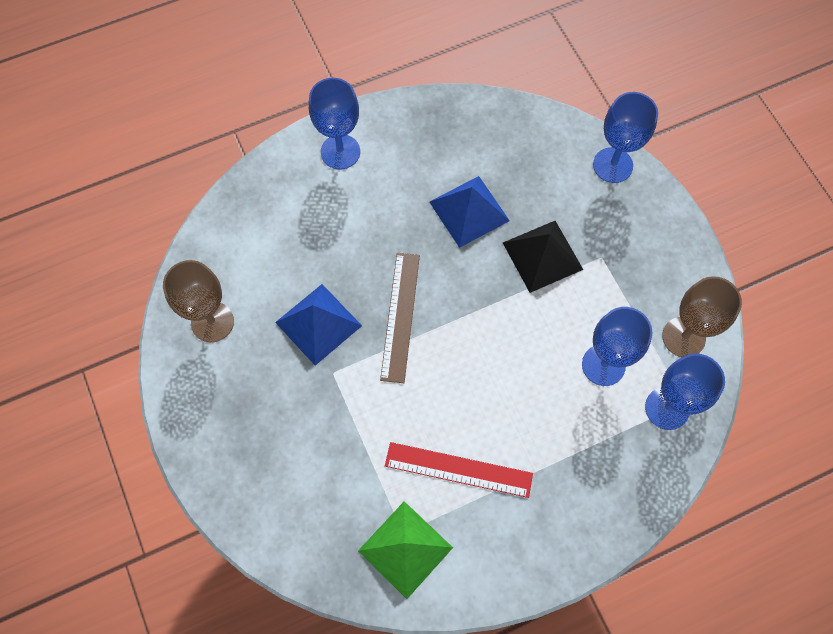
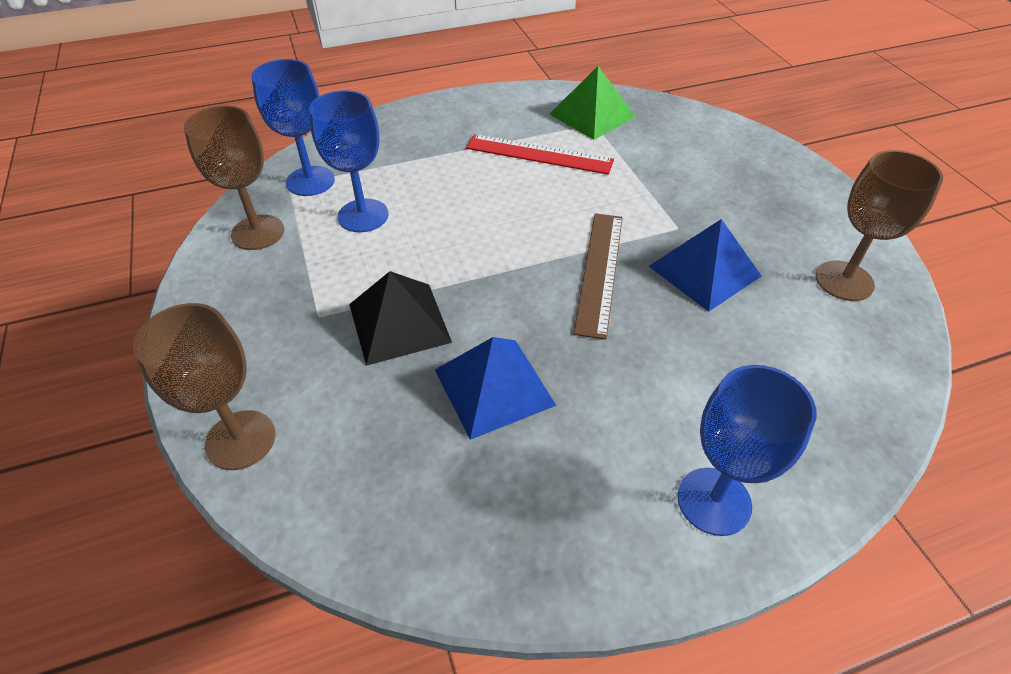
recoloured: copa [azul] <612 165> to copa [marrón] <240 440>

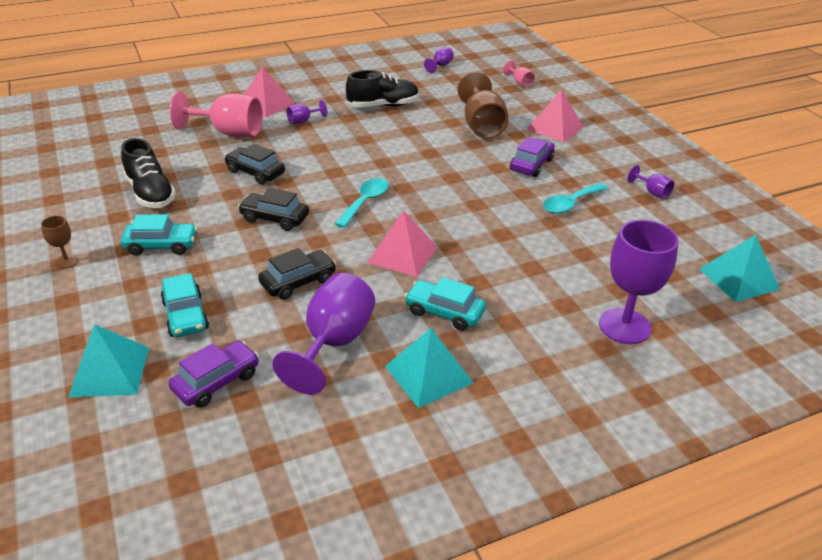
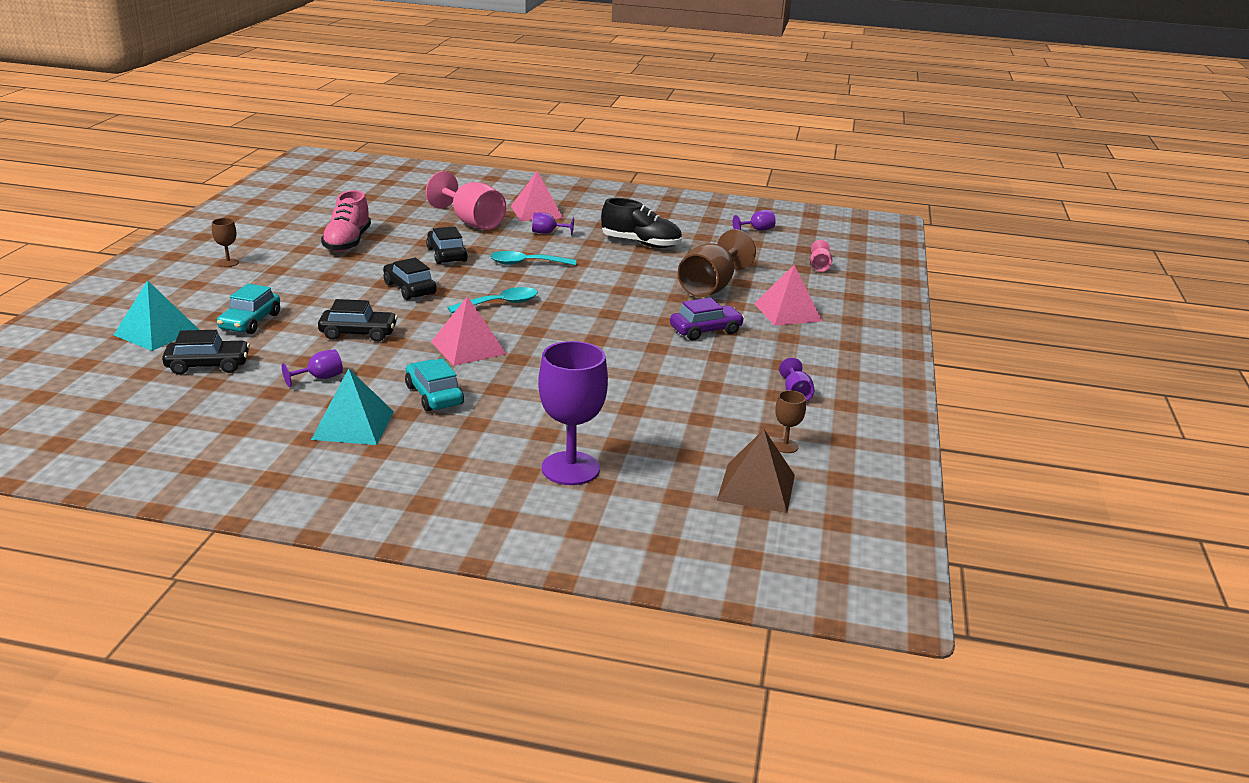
removed: coche [turquesa] <161 245>
added: copa [marrón] <785 446>
moved: cuchara [turquesa] <570 203> to <526 263>
recoloured: zapato [negro] <150 193> to zapato [rosa] <347 242>; pirámide [turquesa] <738 278> to pirámide [marrón] <756 487>; coche [morado] <216 382> to coche [negro] <208 365>
resized: copa [morado] <334 342> = <320 378> x0.47

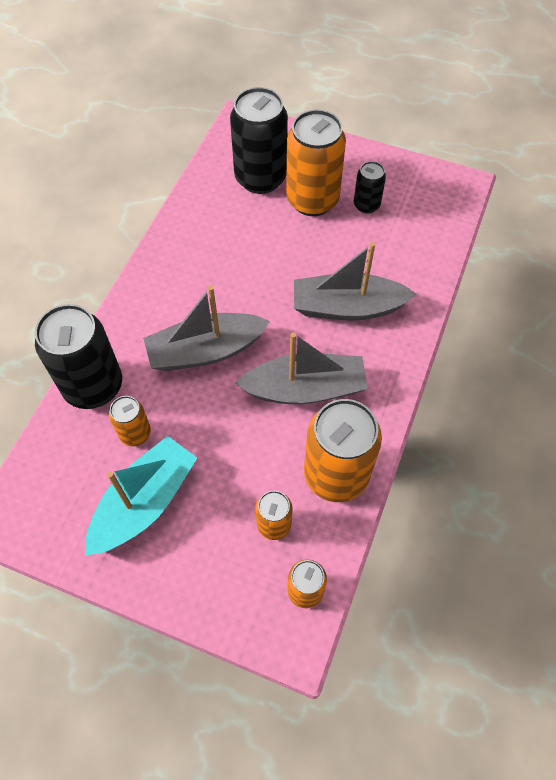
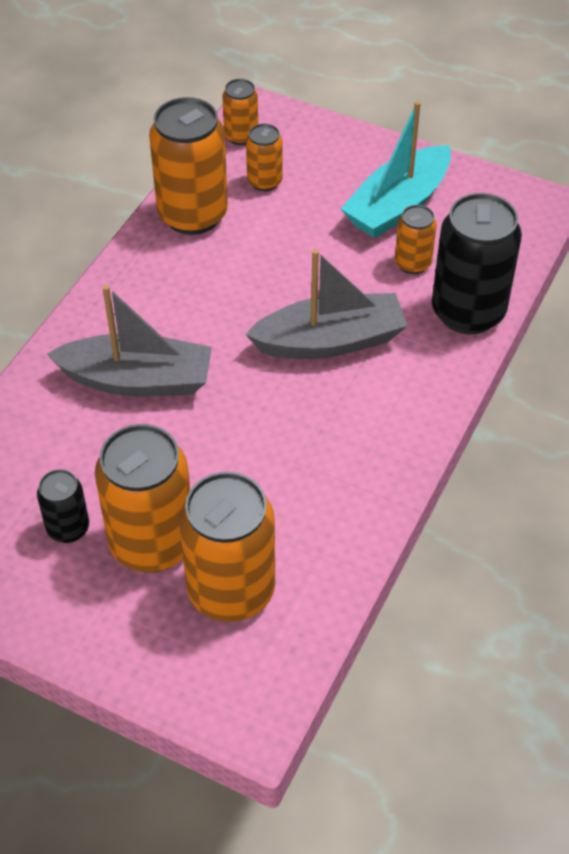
removed: barco [gris] <305 389>
recoloured: lata [negro] <260 178> to lata [naranja] <231 591>

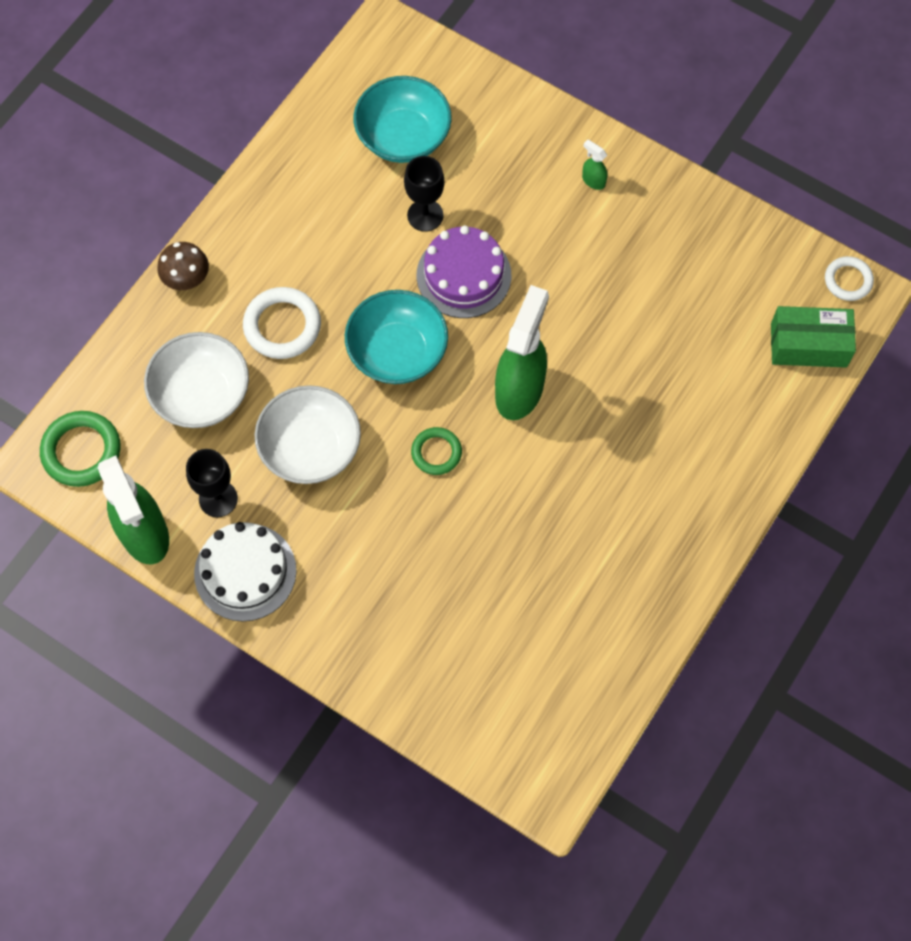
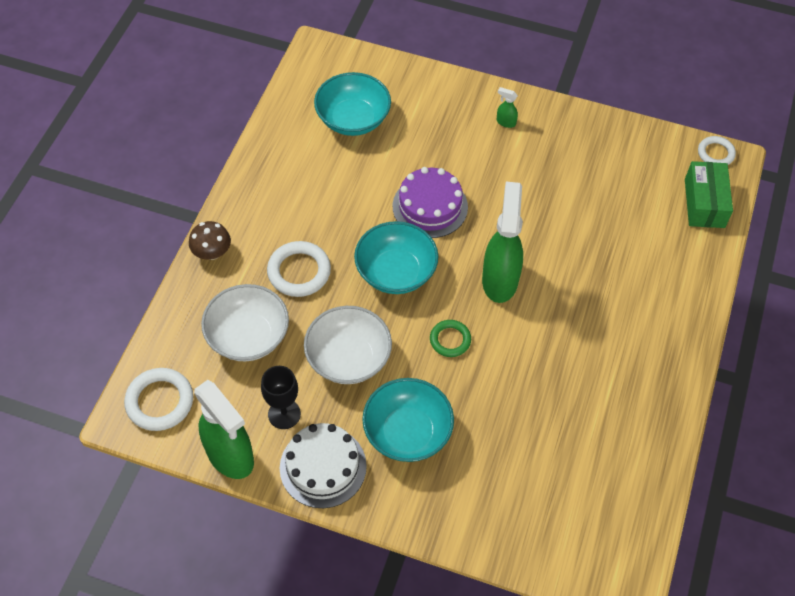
removed: copa [negro] <425 215>
added: cuenco [turquesa] <407 432>
recoloured: anillo [verde] <81 451> to anillo [blanco] <160 401>
turned: caja [verde] <808 345> = <704 203> 75 degrees counterclockwise

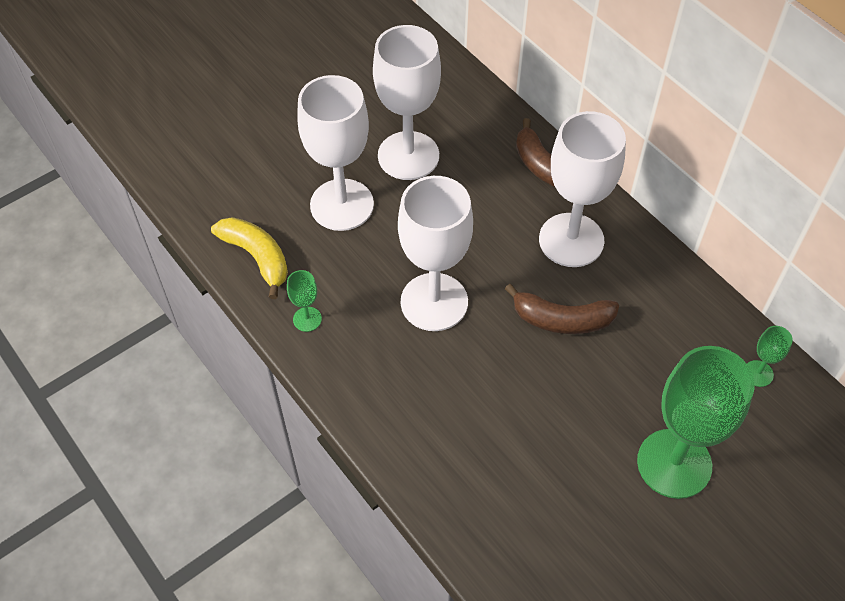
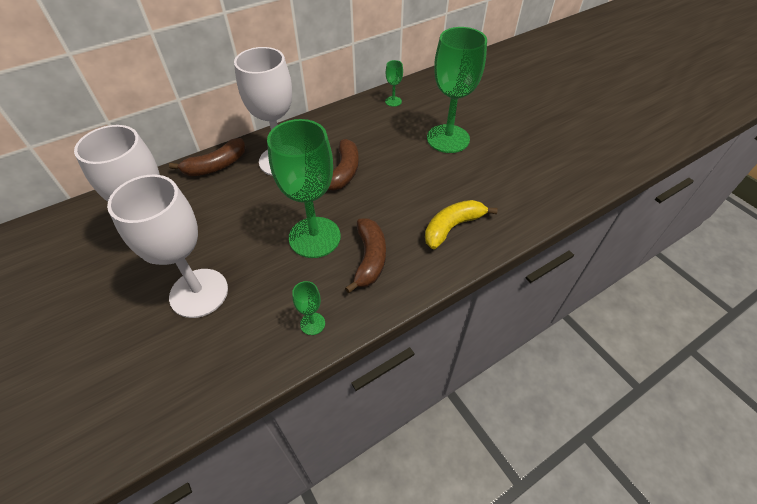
added: plátano [marrón] <369 258>
moved: plátano [amarillo] <257 257> to <452 227>
recoloured: copa [blanco] <434 302> to copa [verde] <314 237>

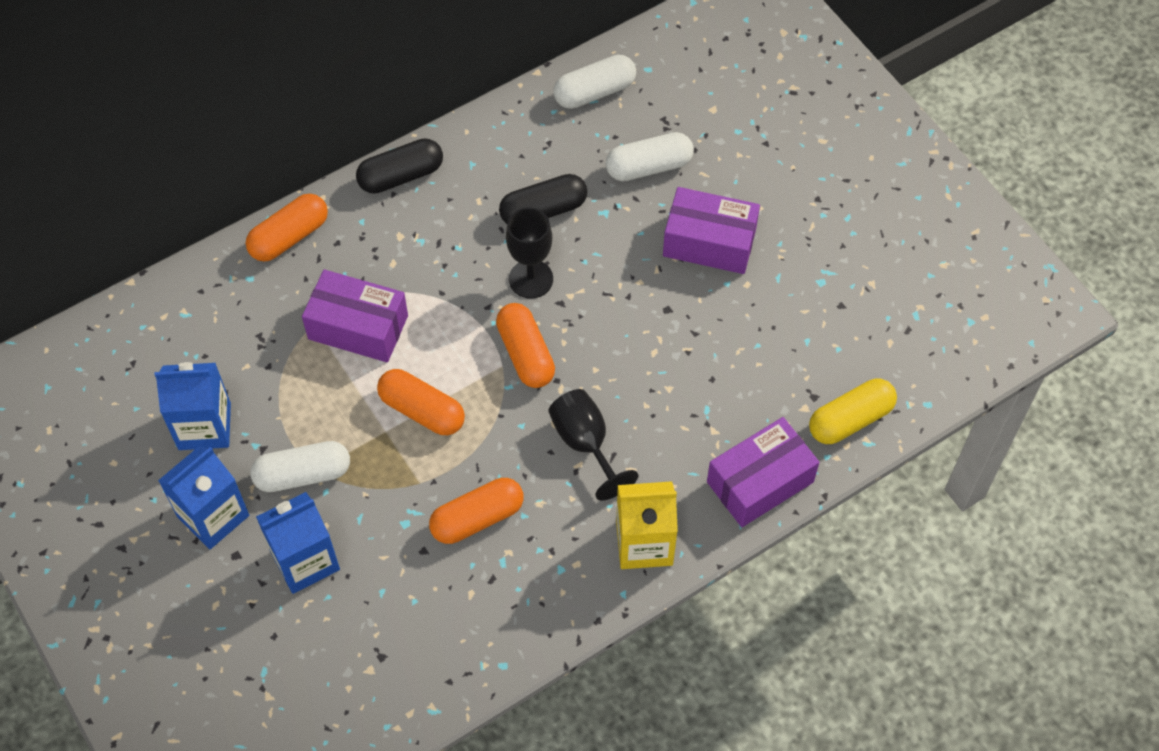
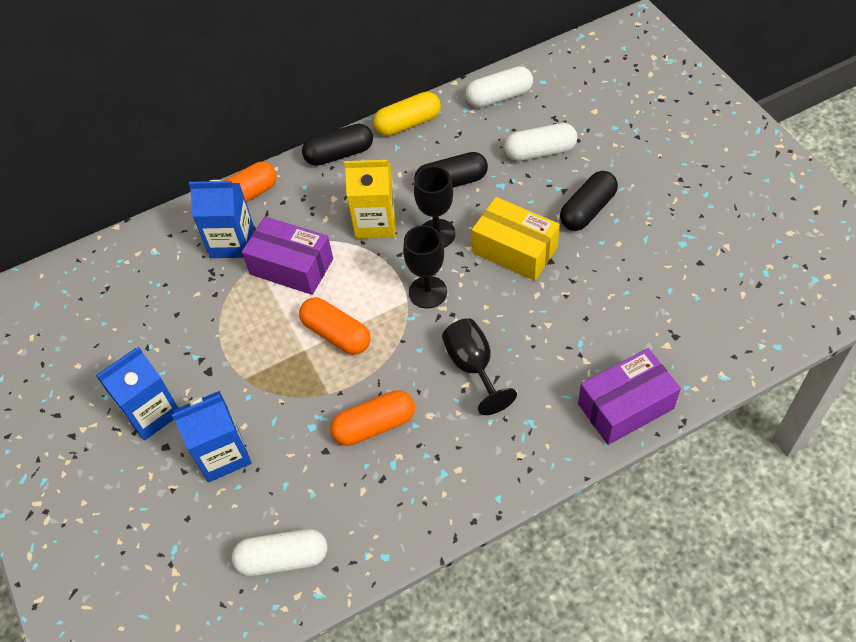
added: caja [amarillo] <514 250>
moved: cartón de leche [azul] <204 426> to <232 242>; cápsula [amarillo] <850 419> to <408 123>; cápsula [blanco] <303 474> to <283 558>; cartón de leche [amarillo] <644 543> to <375 222>
replaced: caja [morado] <709 242> to cápsula [negro] <587 210>; cápsula [naranja] <525 354> to copa [negro] <428 292>

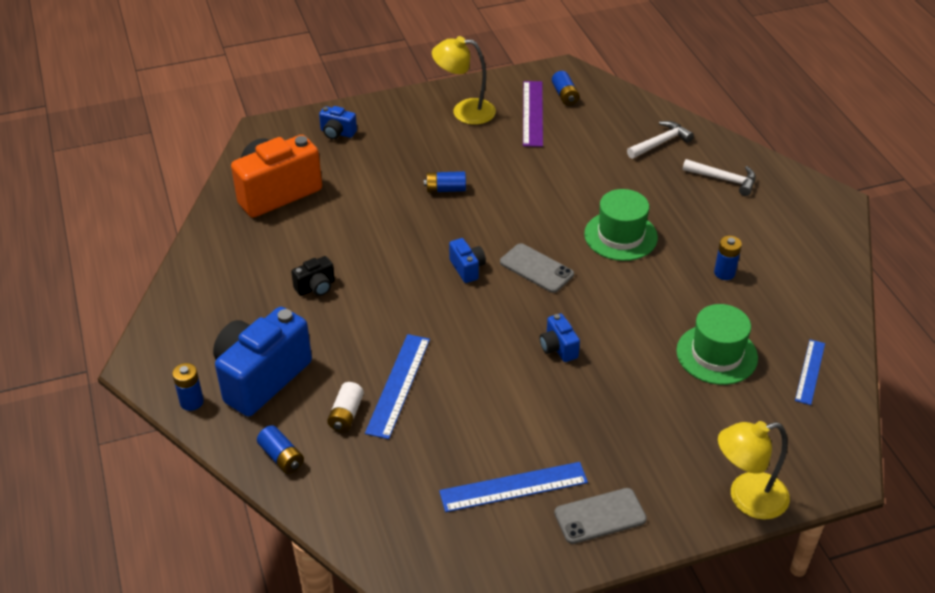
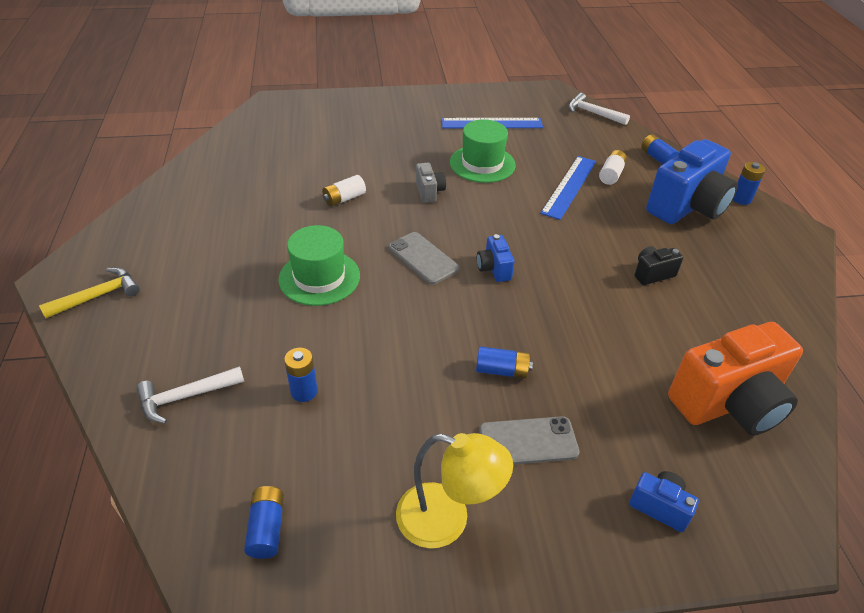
removed: regla [morado] <533 113>; regla [azul] <810 371>; lámpara [amarillo] <747 498>
added: pila [blanco] <344 198>; martillo [amarillo] <98 296>
moved: martillo [blanco] <723 179> to <593 113>; pila [azul] <724 273> to <304 391>; sombrero [verde] <716 354> to <482 164>; móvil [gris] <600 516> to <528 441>
recoloured: cámara [azul] <558 348> to cámara [gris] <429 192>

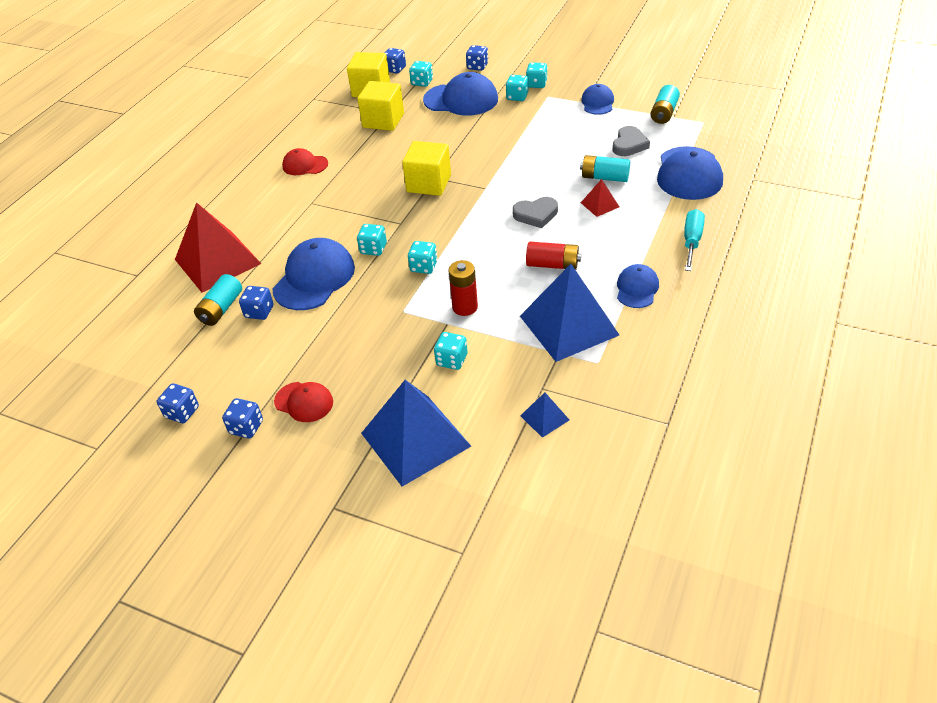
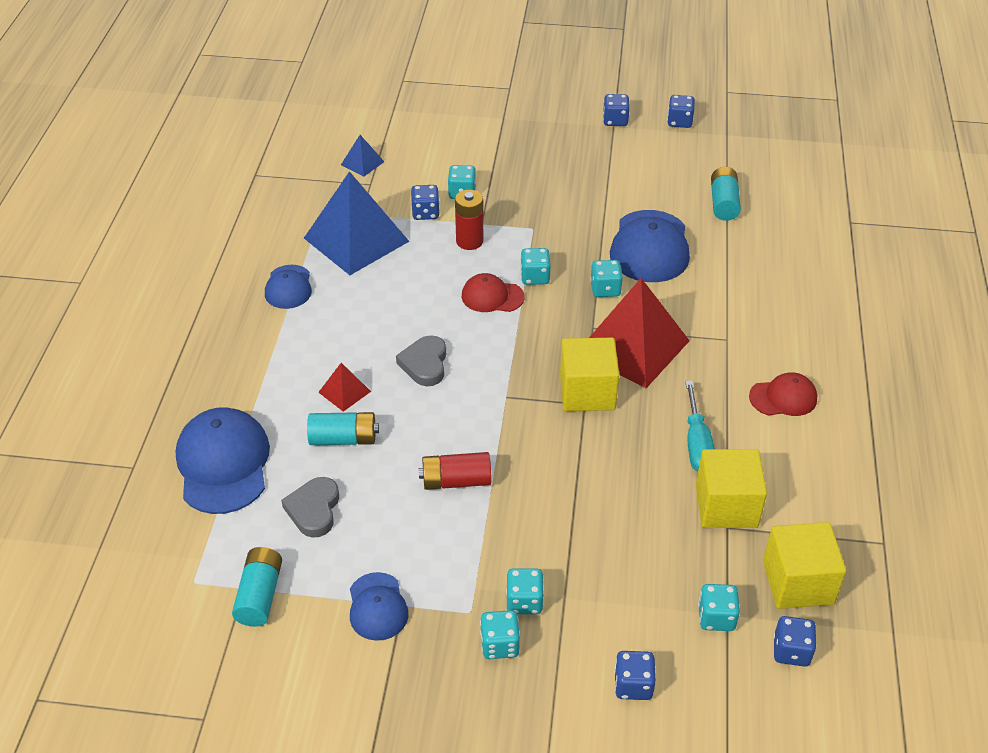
removed: gorra [azul] <461 100>; pirámide [azul] <415 439>
moved: pirámide [rojo] <218 261> to <633 346>; destornillador [turquesa] <692 241> to <697 444>; pila [rojo] <552 264> to <456 481>; dado [azul] <259 312> to <425 213>; gorra [rojo] <304 402> to <492 296>
turned: corazón [gris] <536 215> = <425 364> 60 degrees counterclockwise

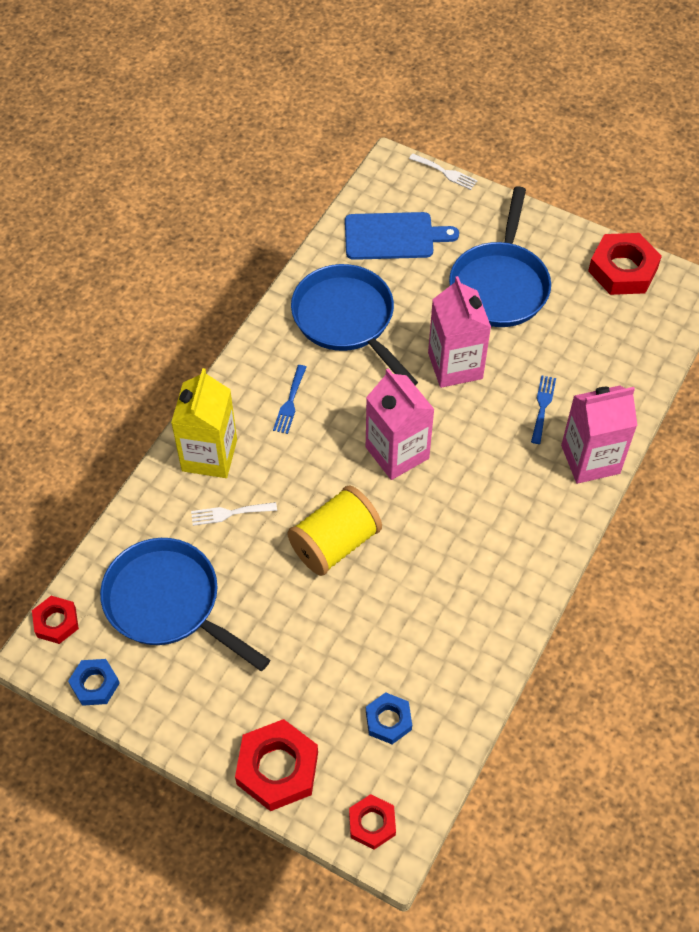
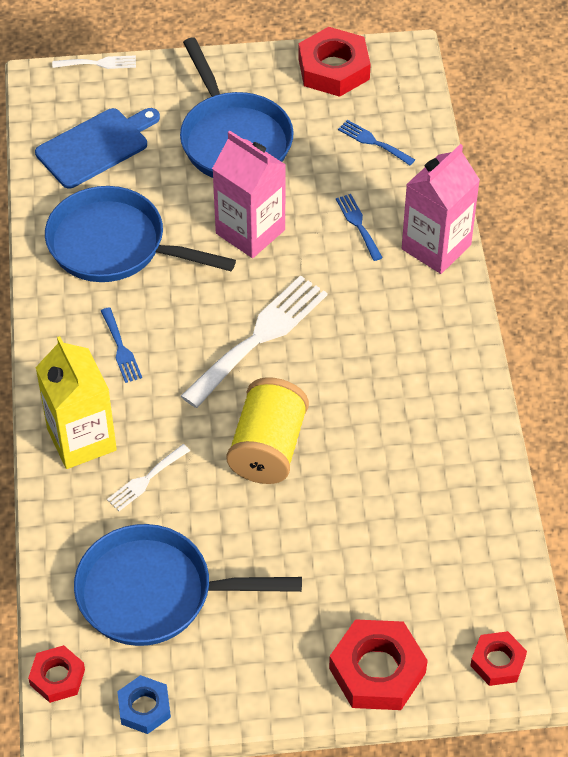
removed: tuerca [azul] <388 720>
added: tenedor [azul] <373 142>
replaced: cartón de leche [rosa] <397 453> to tenedor [blanco] <260 337>

